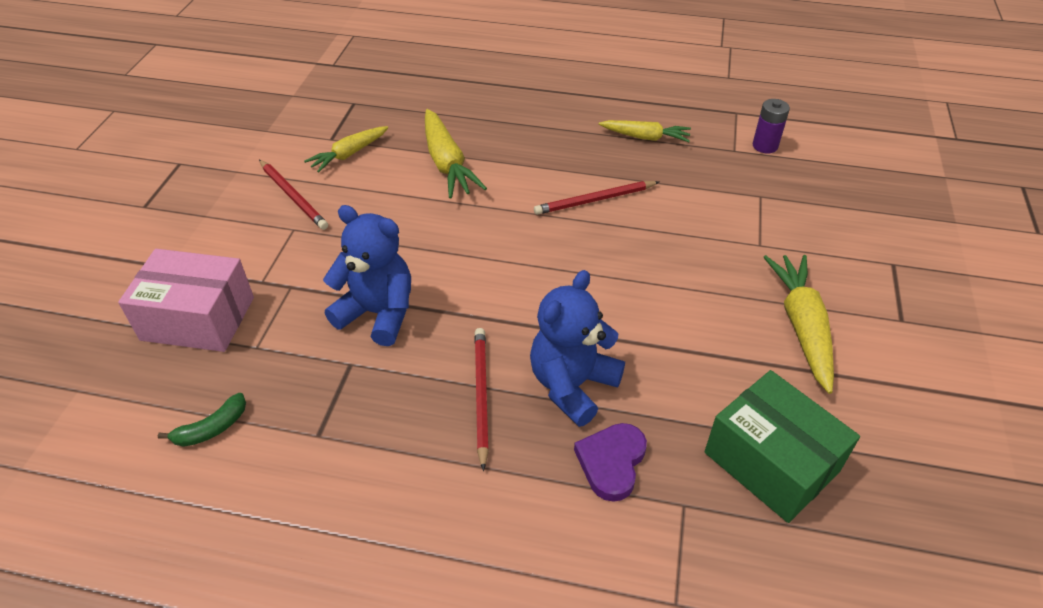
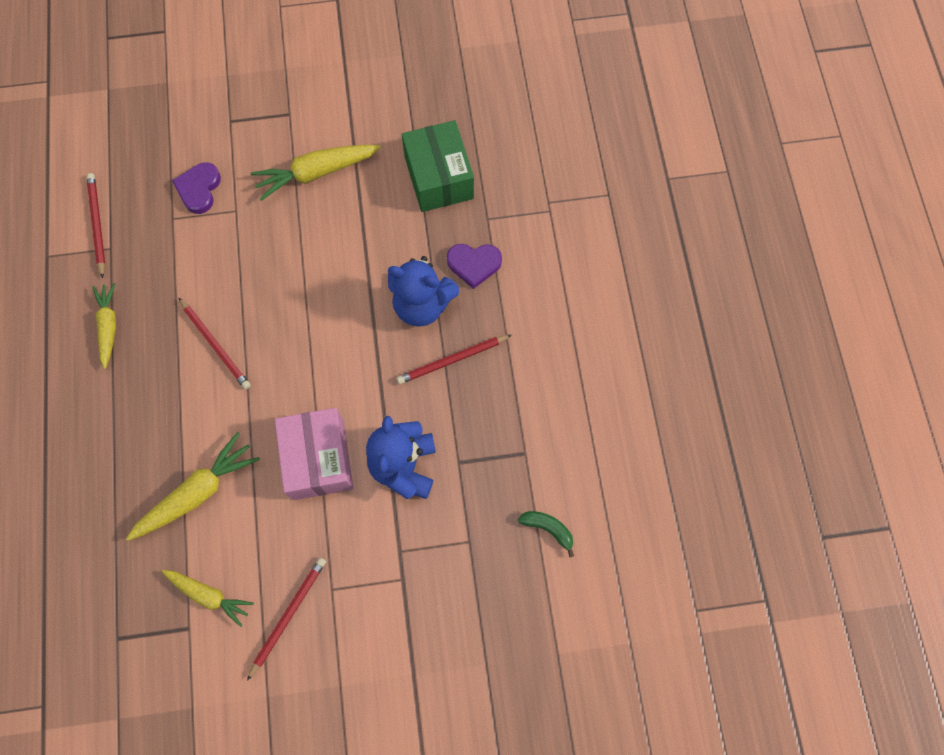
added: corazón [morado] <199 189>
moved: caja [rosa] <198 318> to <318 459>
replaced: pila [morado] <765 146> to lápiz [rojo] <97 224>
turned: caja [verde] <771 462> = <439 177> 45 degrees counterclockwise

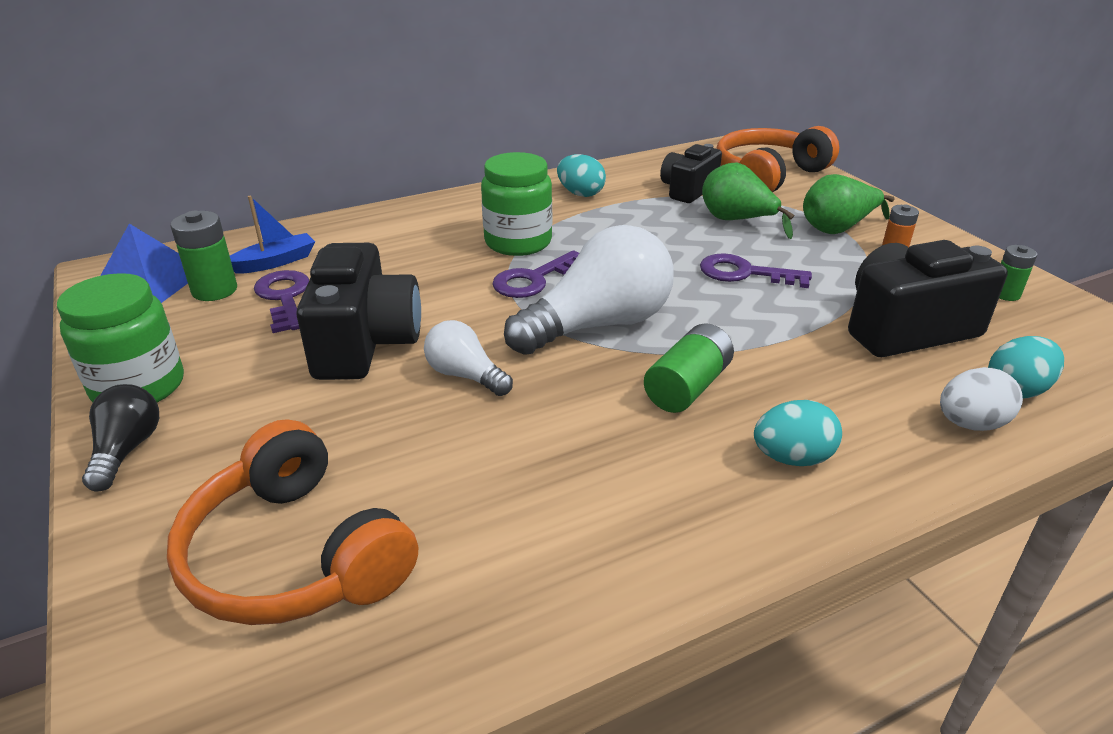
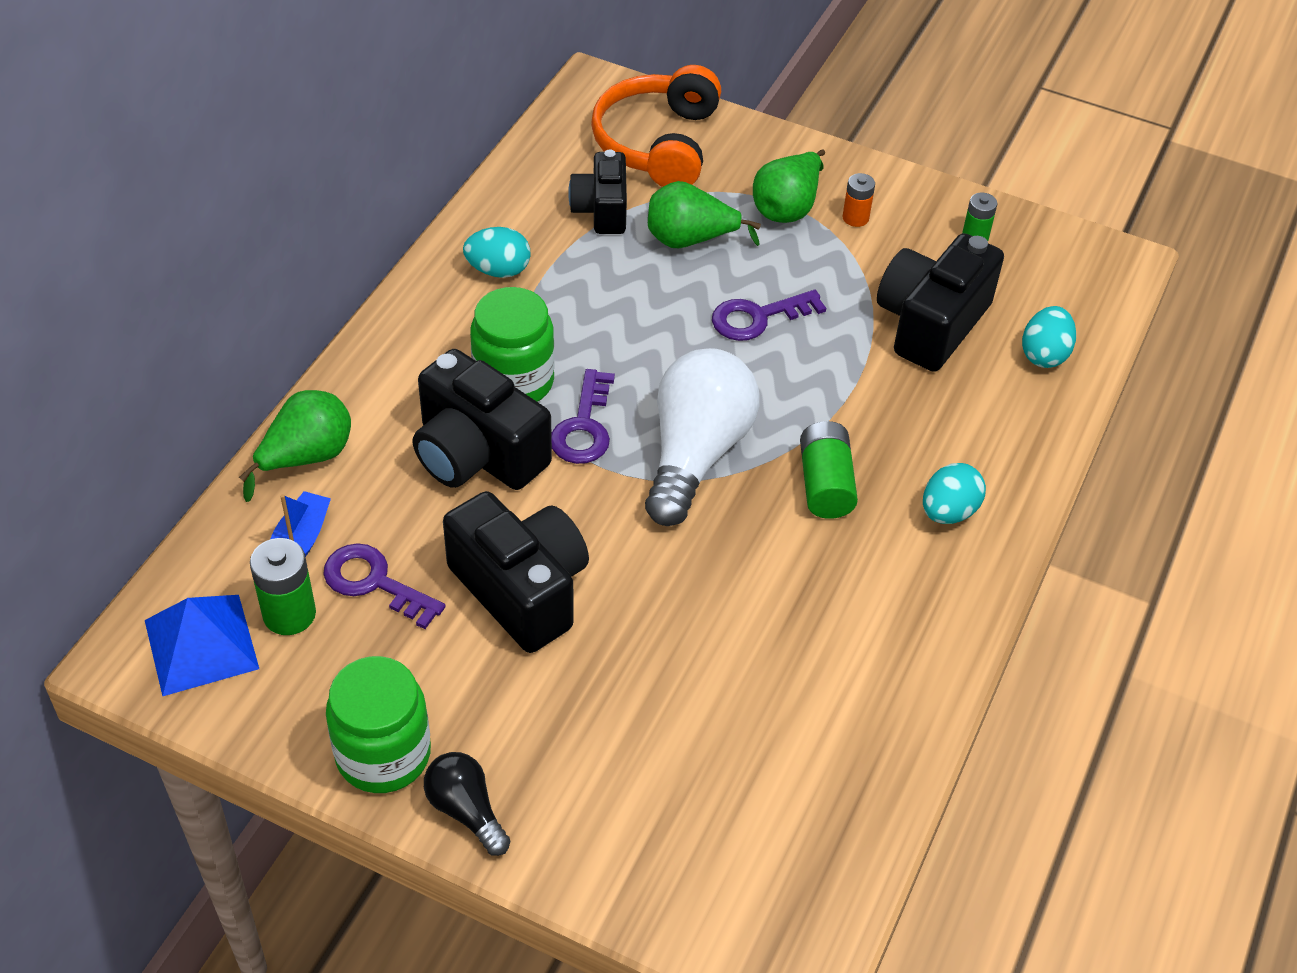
removed: bombilla [blanco] <465 375>; huevo [blanco] <970 424>; auriculares [naranja] <295 555>
added: cámara [negro] <477 454>; pera [verde] <306 458>

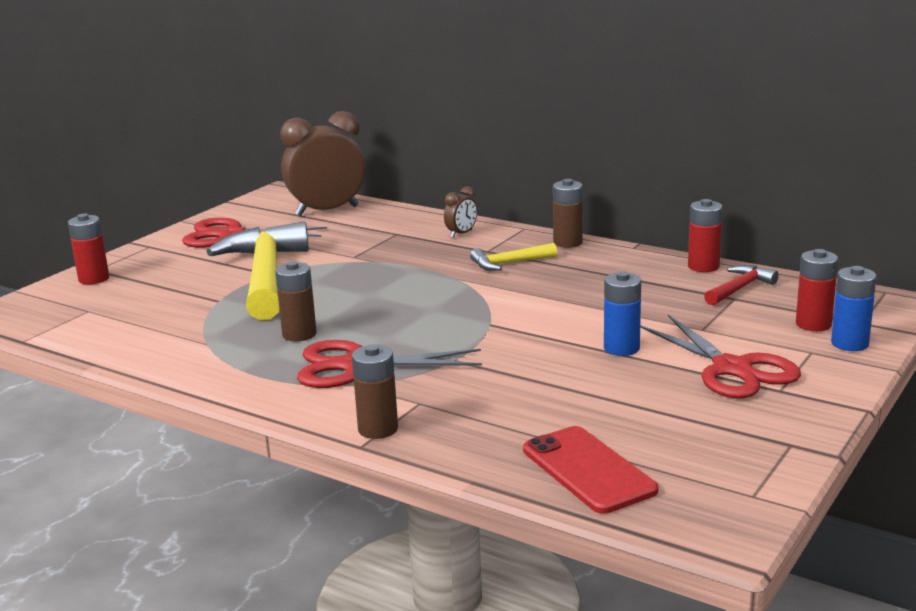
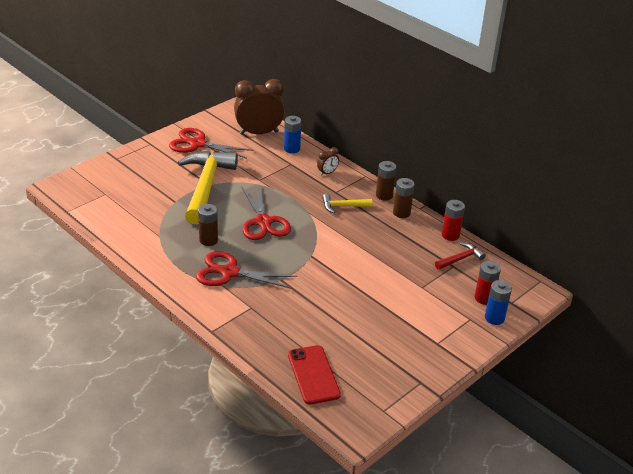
removed: pila [rojo] <94 279>
moved: pila [azul] <621 348> to <292 149>; tijeras [rojo] <732 369> to <263 222>; pila [marrón] <378 429> to <401 213>

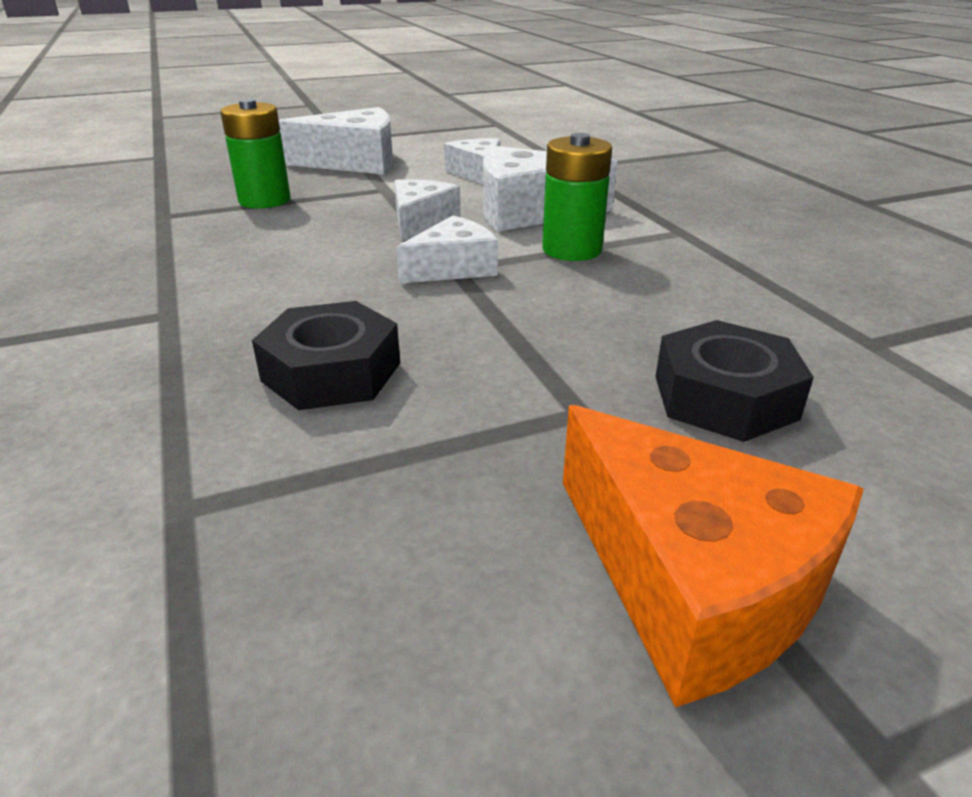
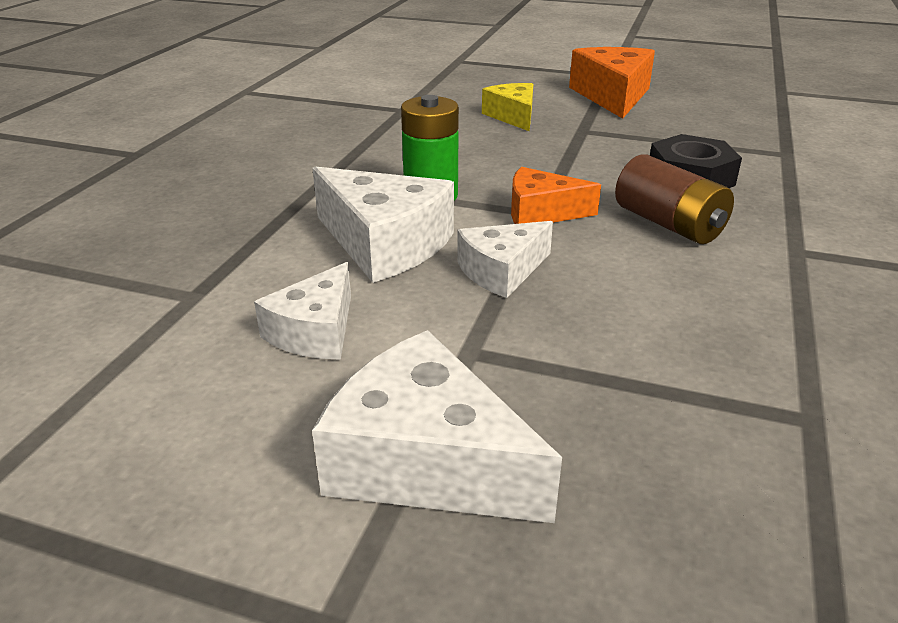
removed: pila [verde] <264 200>
added: pila [marrón] <669 224>
replaced: tuerca [negro] <724 397> to queso [amarillo] <513 116>
recoloured: queso [blanco] <453 268> to queso [naranja] <541 212>

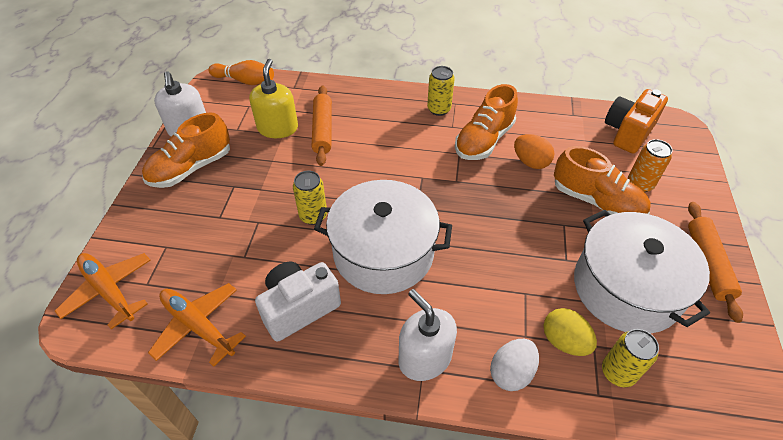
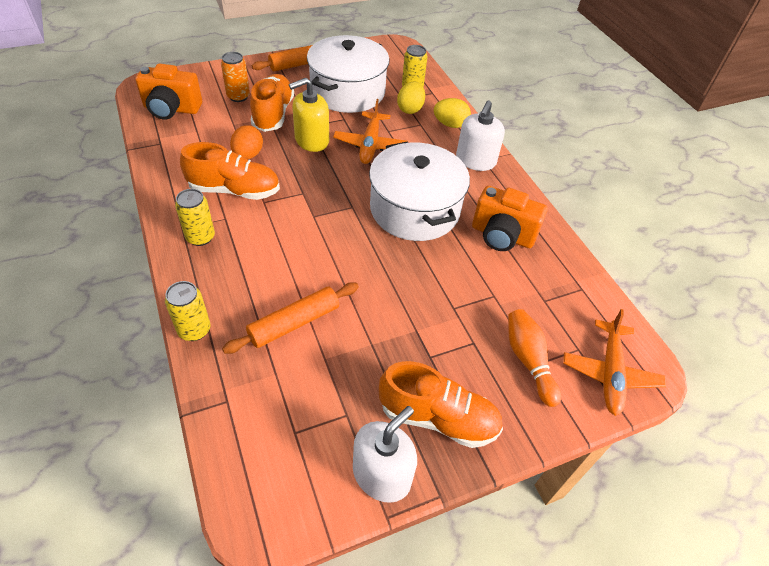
moved: dispensador de jabón [amarillo] <277 128> to <311 140>; bolo [naranja] <245 81> to <528 361>; lata [amarillo] <313 216> to <194 330>; avión [naranja] <198 326> to <370 144>
recoloured: cámara [blanco] <299 308> to cámara [naranja] <502 235>; huevo [blanco] <511 372> to huevo [amarillo] <450 124>

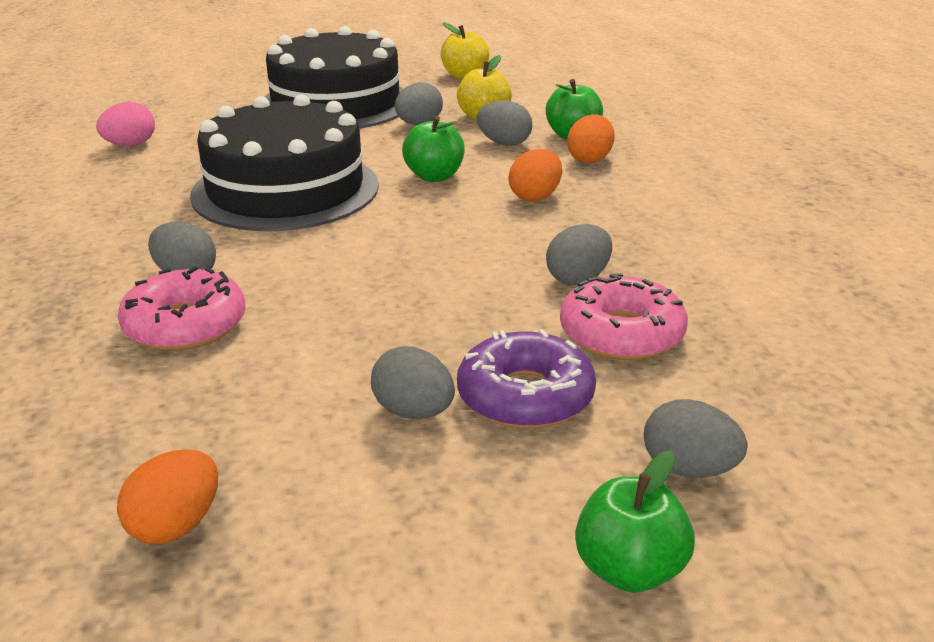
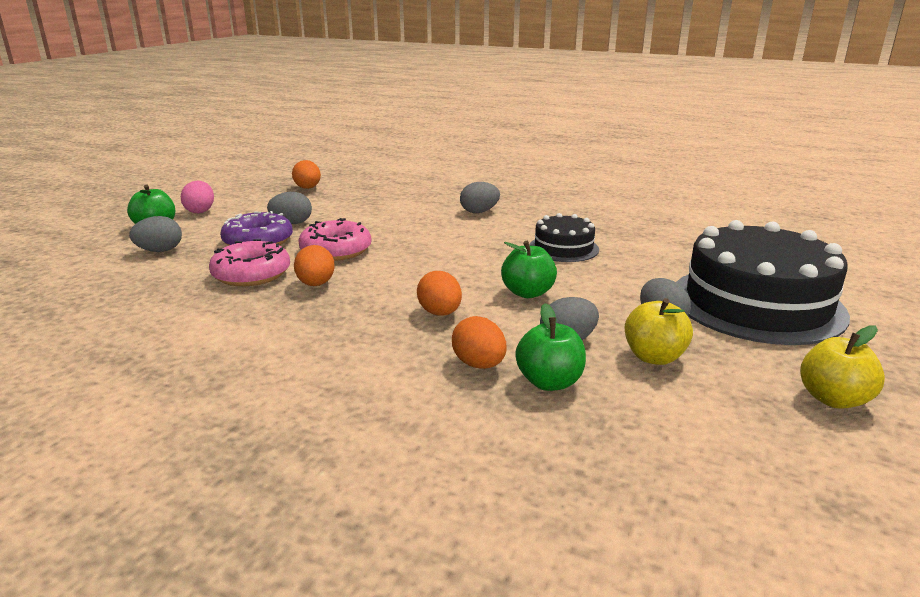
moved: huevo [rosa] <130 145> to <200 211>; rosquilla [rosa] <185 325> to <336 250>
recoloured: huevo [gris] <578 279> to huevo [naranja] <316 284>
resized: tarta [negro] <285 190> = <563 248> x0.51

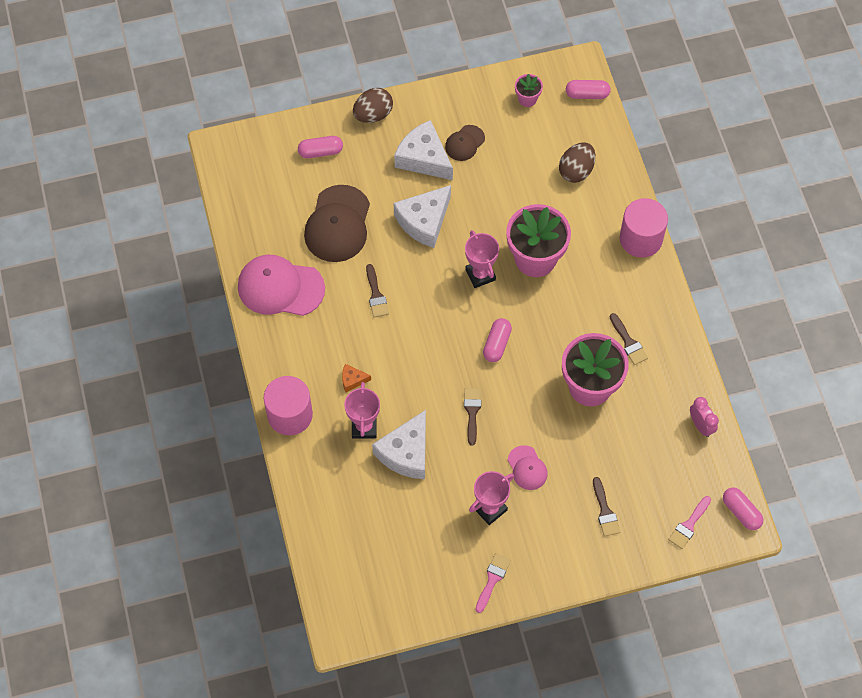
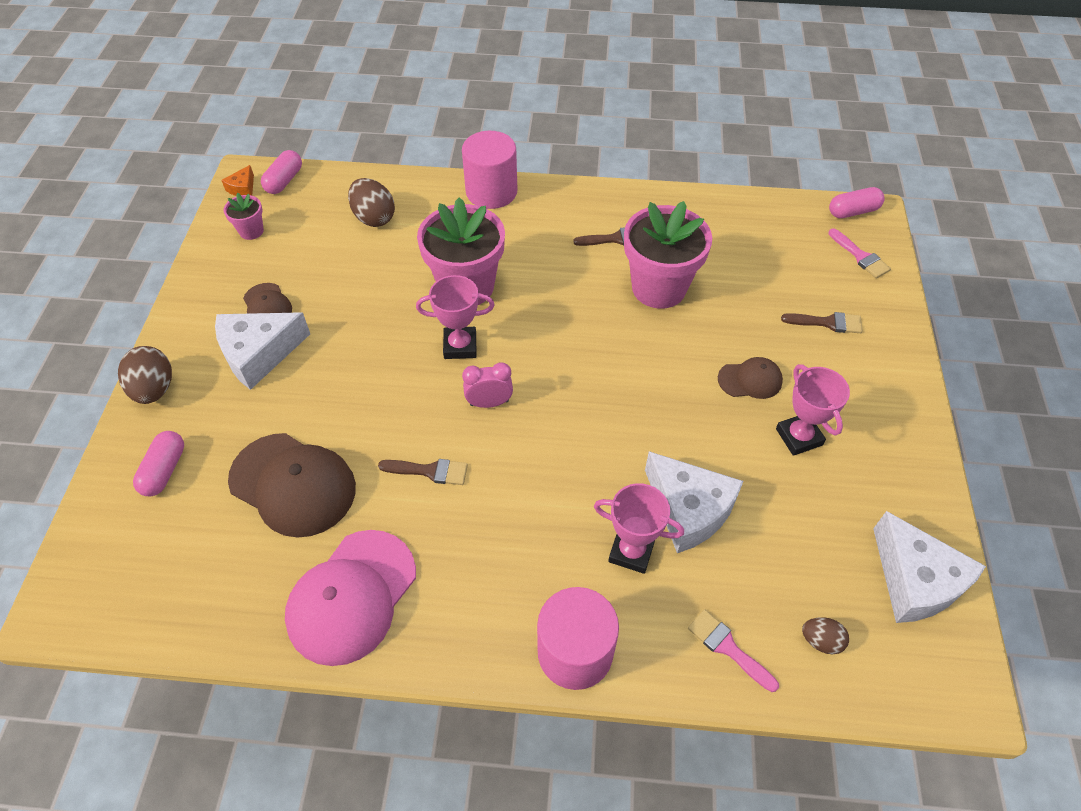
removed: cápsula [rosa] <497 344>; pincel [marrón] <472 412>
added: huevo [marrón] <821 641>
moved: queso [blanco] <424 221> to <915 580>; queso [naranja] <352 380> to <243 188>; despertador [rosa] <701 425> to <489 403>; pincel [rosa] <492 579> to <728 648>
recoloured: gorra [rosa] <527 468> to gorra [marrón] <750 380>

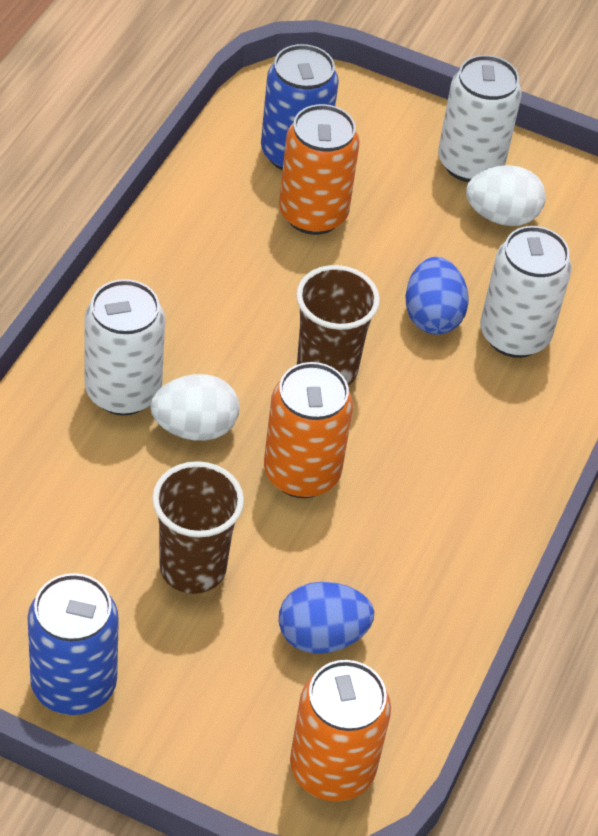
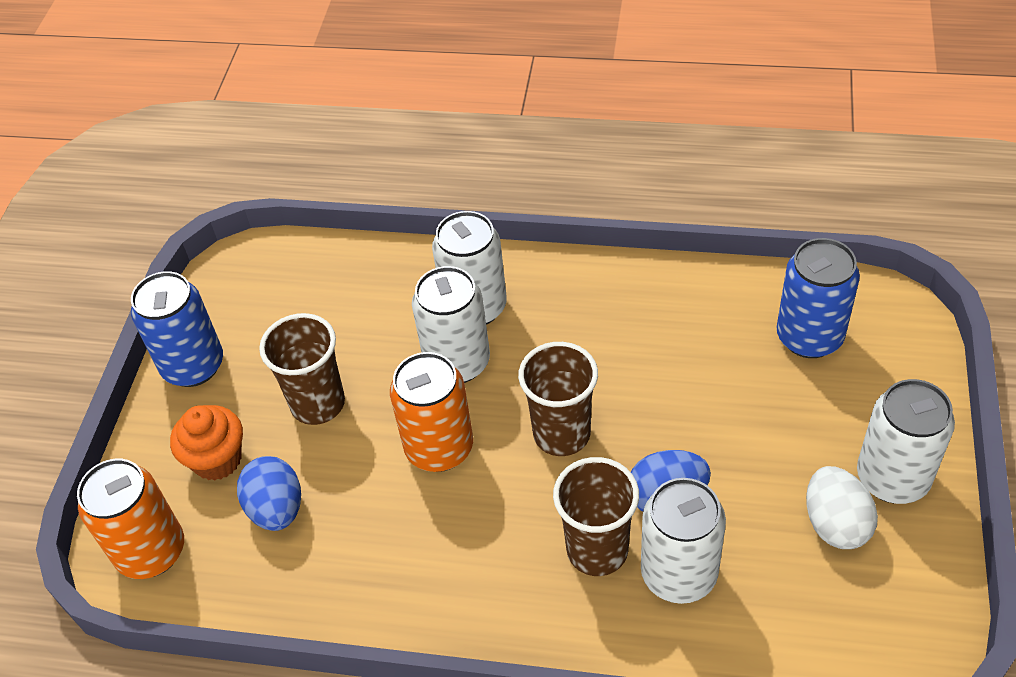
removed: lata [naranja] <313 214>
added: magdalena [naranja] <217 459>; vaso [marrón] <597 550>
replaced: huevo [blanco] <194 428> to lata [blanco] <457 362>

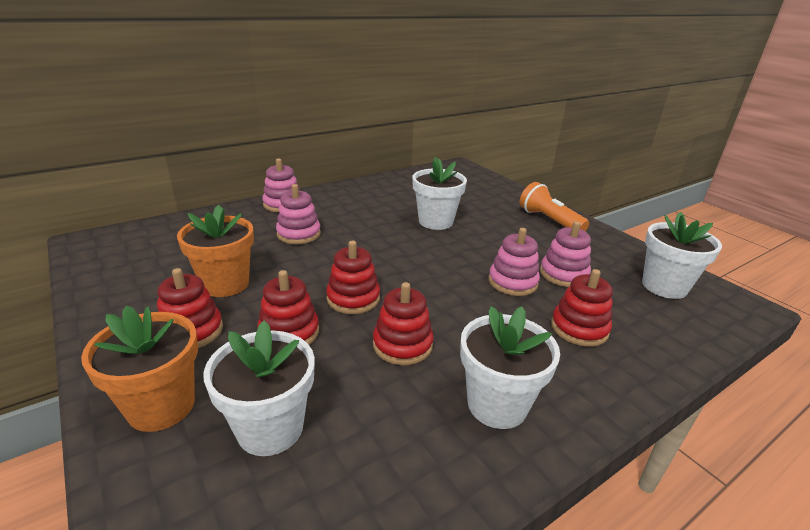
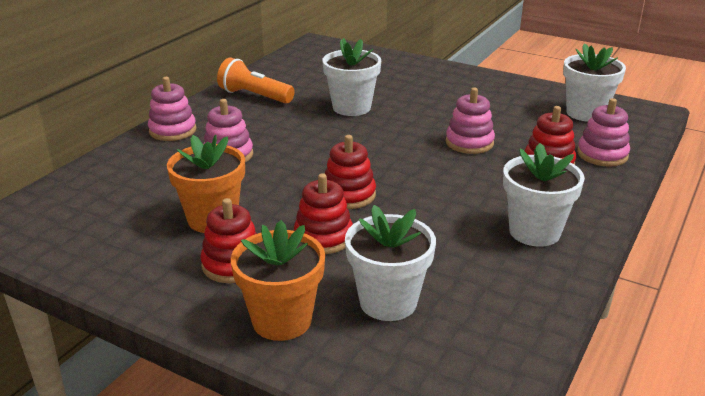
removed: juguete apilable [rojo] <402 345>
moved: lámpara de mano [naranja] <549 221> to <254 96>; juguete apilable [rosa] <563 274> to <602 155>

